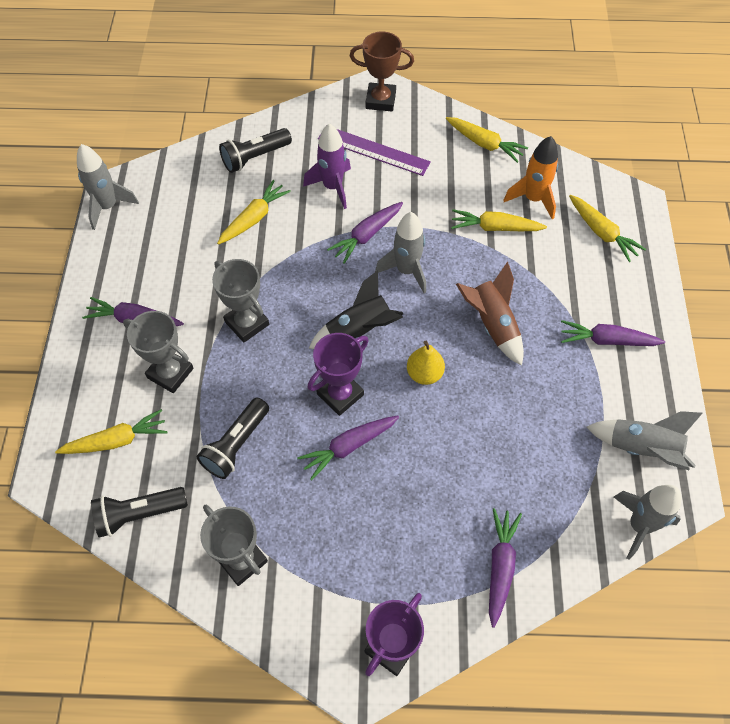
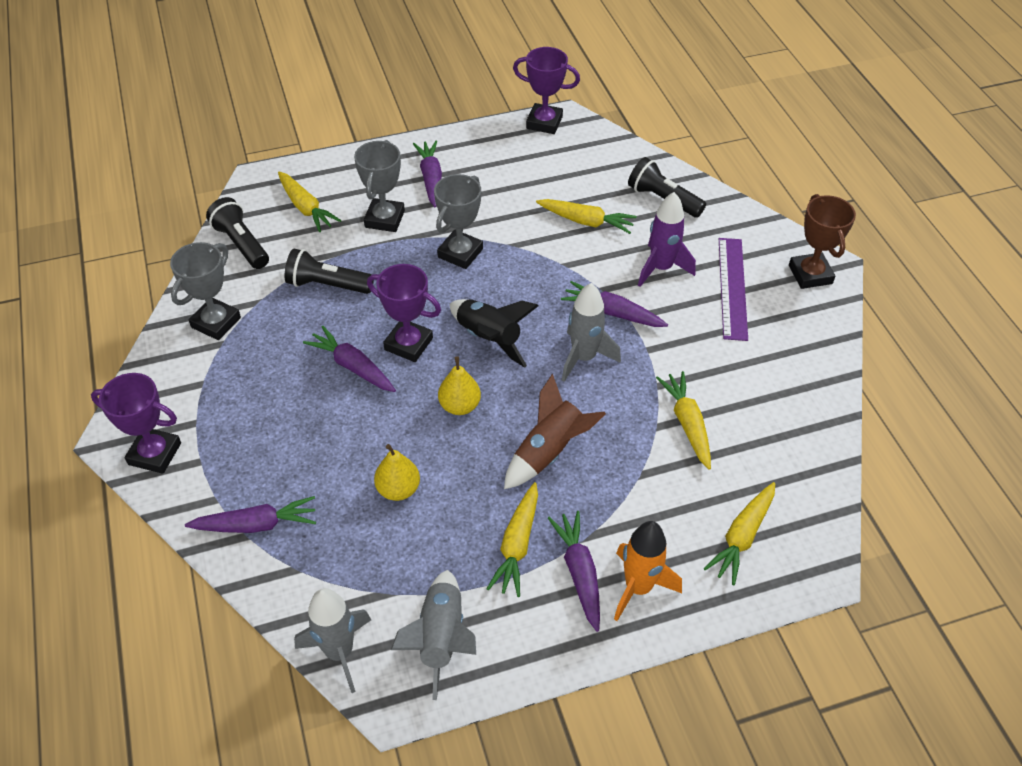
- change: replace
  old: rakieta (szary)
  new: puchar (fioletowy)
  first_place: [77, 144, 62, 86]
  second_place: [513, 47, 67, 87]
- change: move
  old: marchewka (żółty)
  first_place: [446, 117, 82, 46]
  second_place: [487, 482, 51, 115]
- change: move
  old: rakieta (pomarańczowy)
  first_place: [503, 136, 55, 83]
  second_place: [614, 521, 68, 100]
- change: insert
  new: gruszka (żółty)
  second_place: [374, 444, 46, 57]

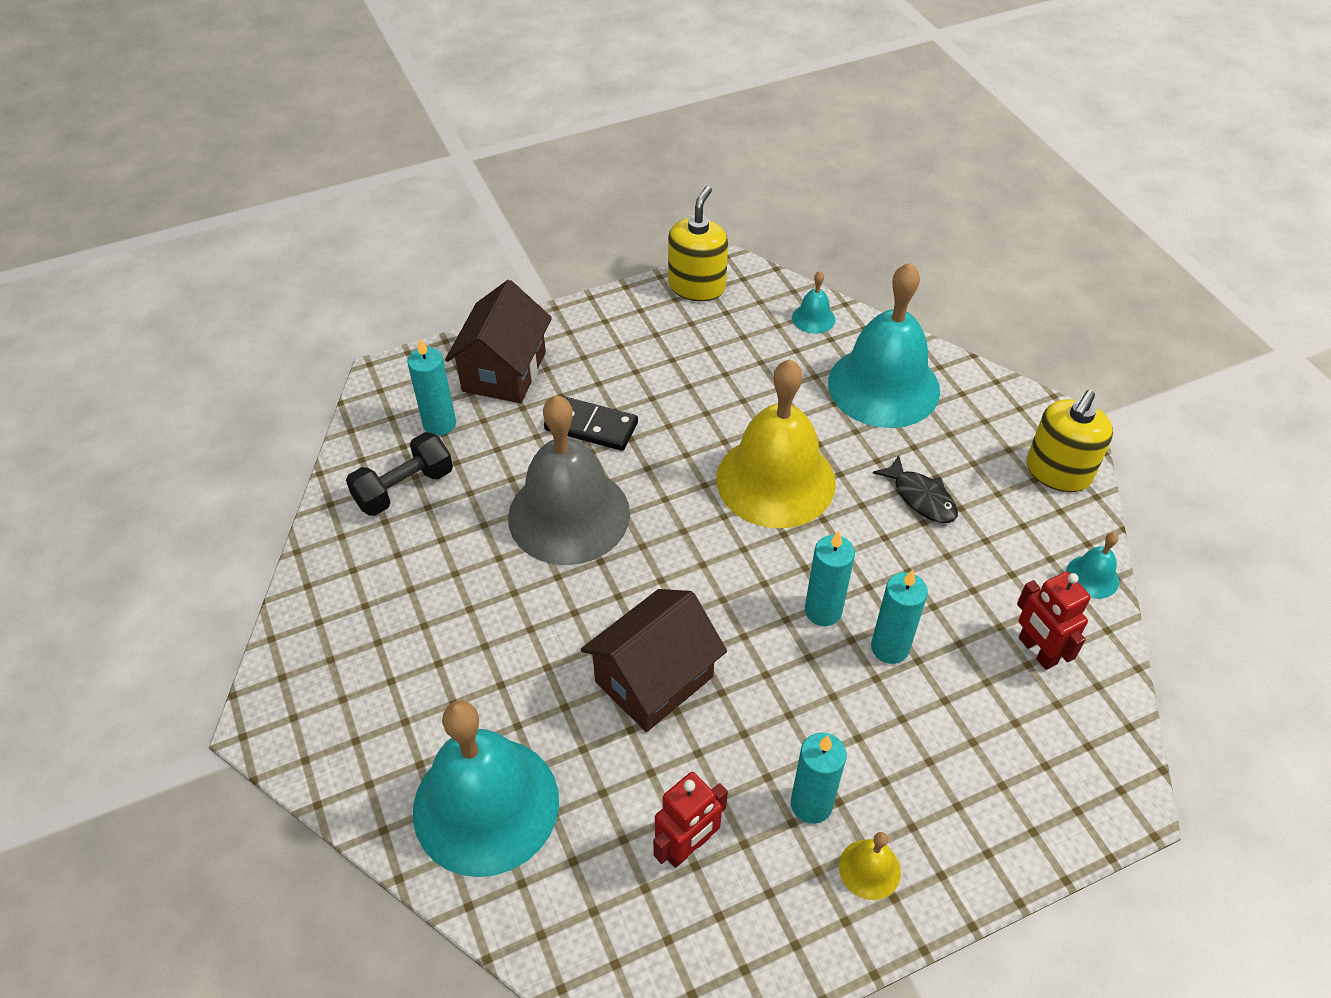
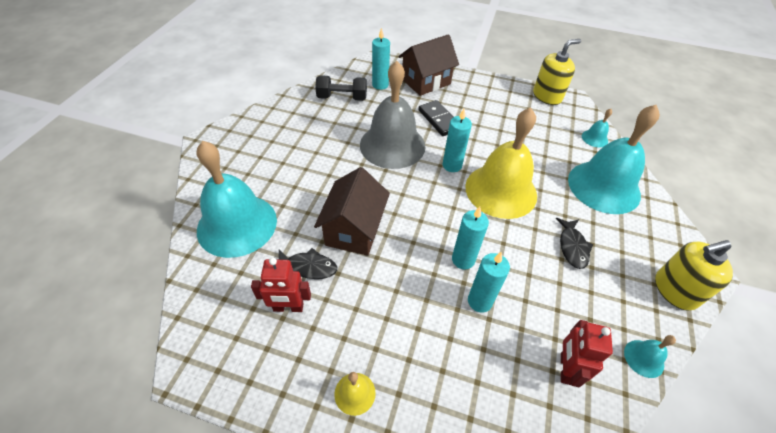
- change: rotate
  old: domek (brązowy)
  first_place: [581, 589, 146, 143]
  second_place: [314, 167, 76, 89]
  degrees: -75
- change: move
  old: świeca (turkusowy)
  first_place: [791, 732, 56, 92]
  second_place: [443, 109, 29, 63]
- change: insert
  new: ryba (czarny)
  second_place: [279, 248, 58, 31]

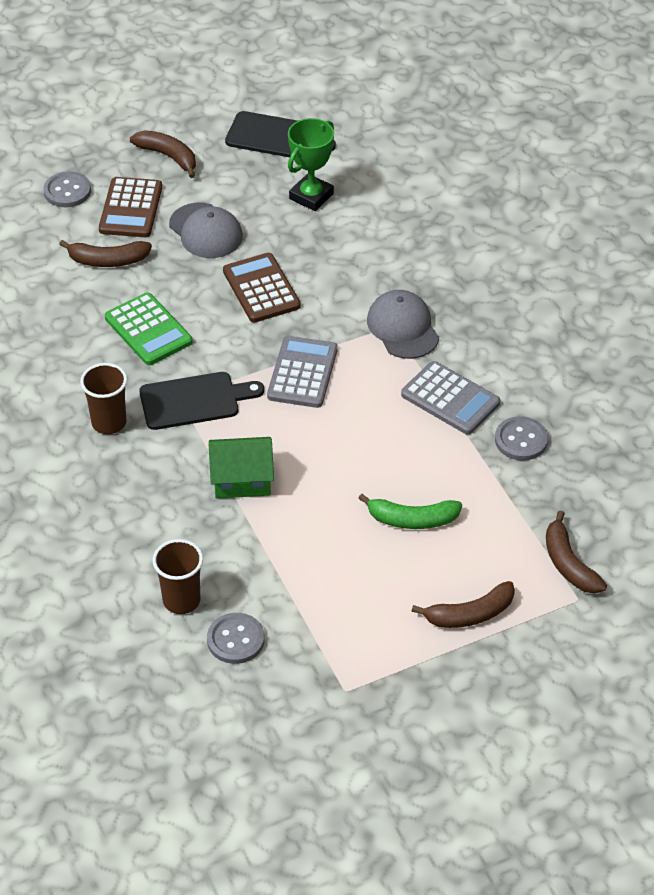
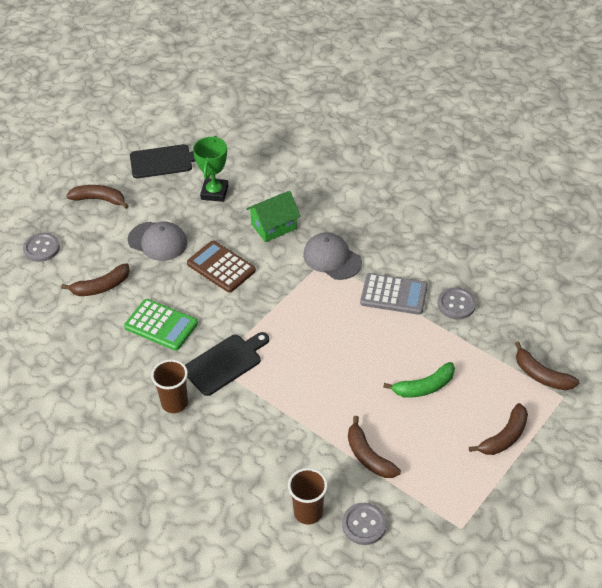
- change: delete
  old: kalkulator (brązowy)
  first_place: [99, 177, 63, 60]
- change: move
  old: domek (zielony)
  first_place: [209, 437, 65, 61]
  second_place: [246, 191, 54, 51]
- change: delete
  old: kalkulator (szary)
  first_place: [267, 336, 71, 72]
- change: insert
  new: banan (brązowy)
  second_place: [348, 416, 53, 62]

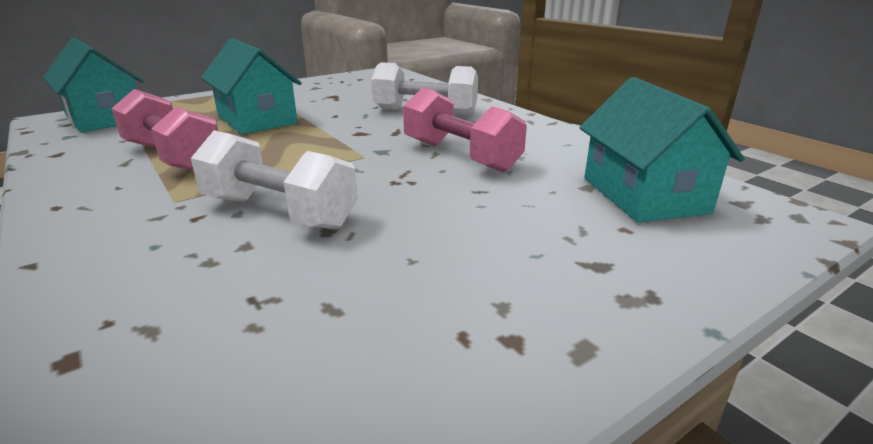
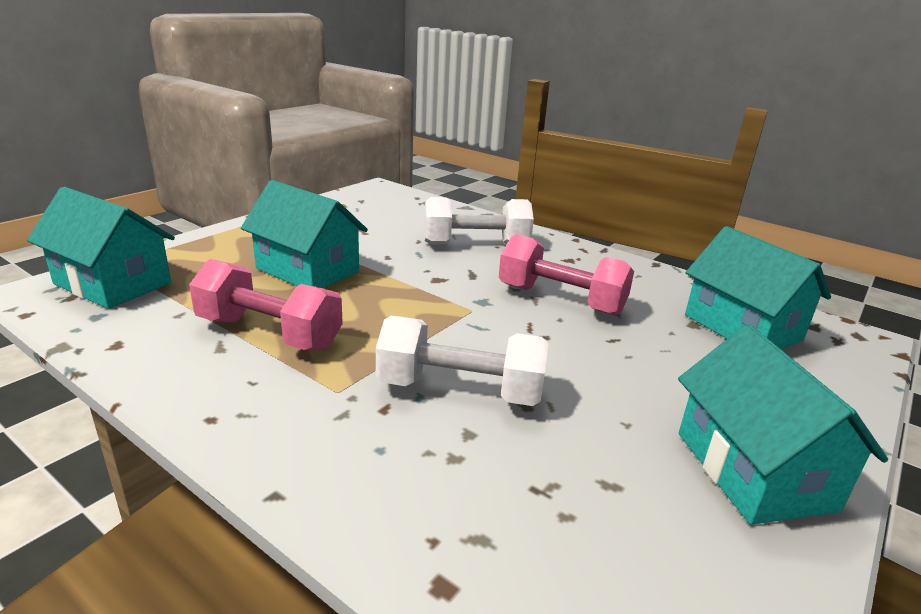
- change: insert
  new: domek (turkusowy)
  second_place: [678, 324, 210, 201]

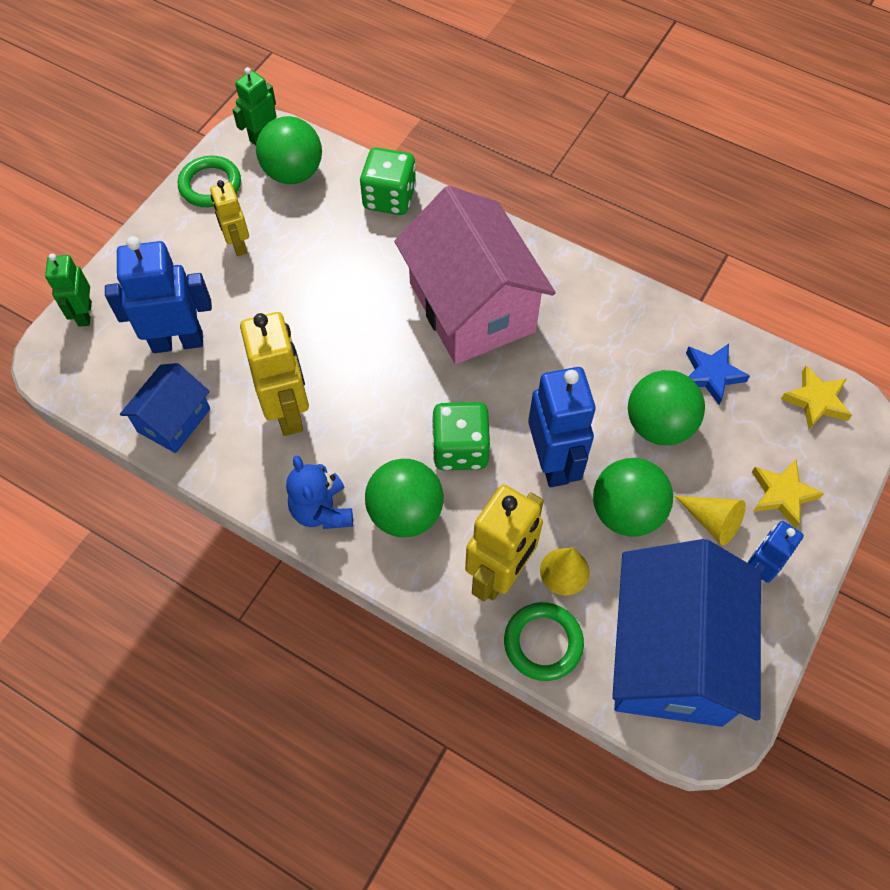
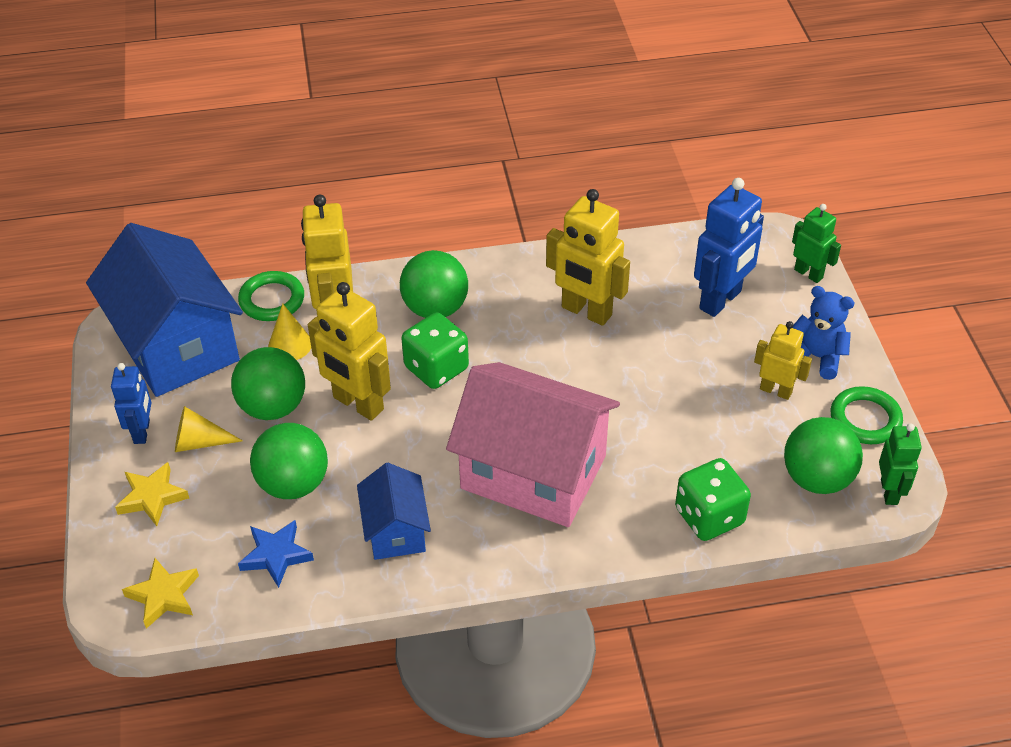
- change: move
  old: domek (niebieski)
  first_place: [120, 363, 90, 90]
  second_place: [357, 463, 74, 97]
- change: move
  old: miś (niebieski)
  first_place: [286, 456, 67, 73]
  second_place: [793, 286, 61, 94]
- change: recolor
  old: robot (niebieski)
  new: robot (żółty)
  first_place: [528, 367, 68, 120]
  second_place: [308, 282, 83, 139]

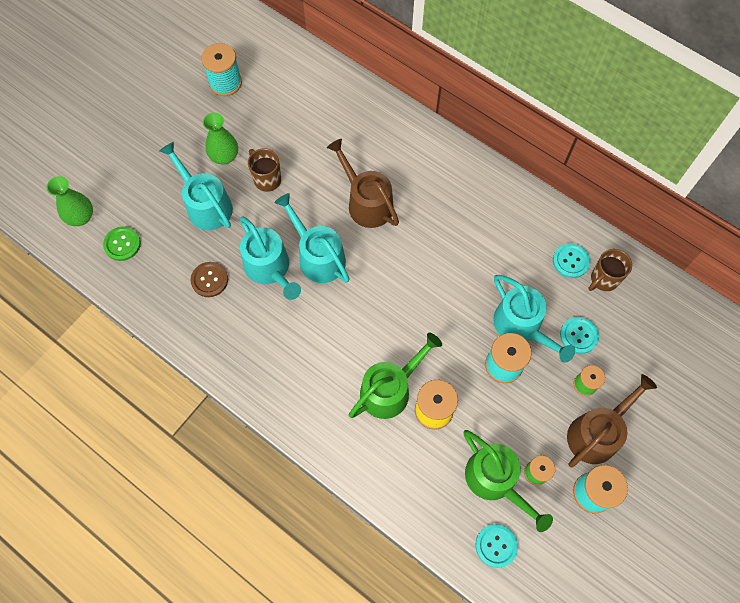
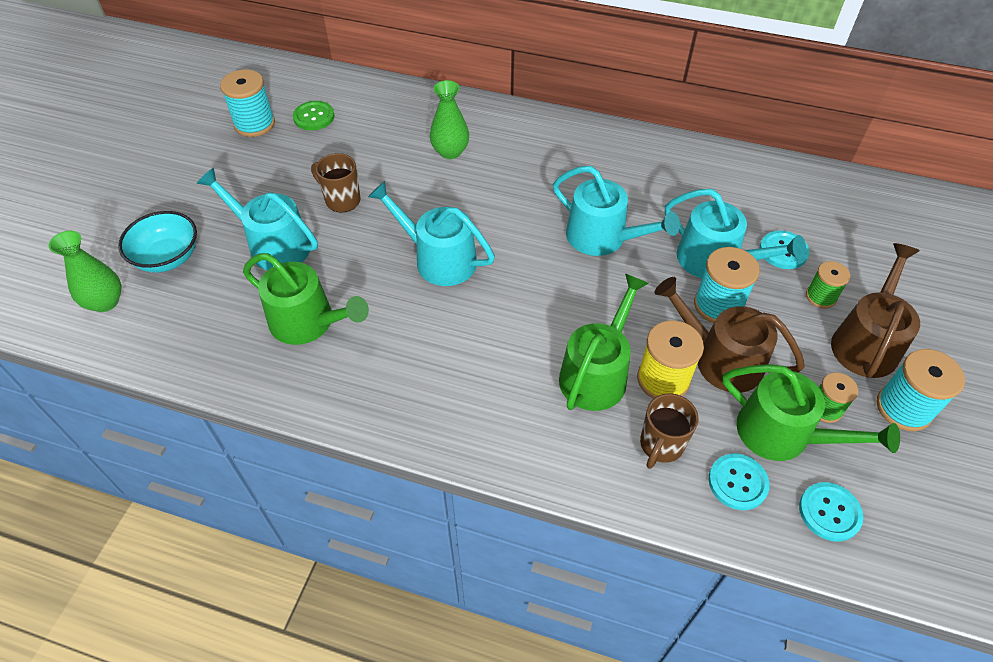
- change: move
  old: guzik (zielony)
  first_place: [103, 226, 38, 35]
  second_place: [293, 101, 42, 30]
- change: replace
  old: guzik (brązowy)
  new: konewka (zielony)
  first_place: [190, 262, 38, 35]
  second_place: [243, 253, 126, 92]
- change: move
  old: wazon (zielony)
  first_place: [203, 113, 35, 51]
  second_place: [430, 80, 39, 79]
- change: move
  old: konewka (turkusowy)
  first_place: [240, 216, 61, 84]
  second_place: [553, 166, 127, 90]
- change: move
  old: konewka (brązowy)
  first_place: [327, 139, 72, 89]
  second_place: [654, 277, 151, 116]
- change: move
  old: guzik (turkusowy)
  first_place: [553, 243, 37, 35]
  second_place: [709, 454, 61, 56]
- change: move
  old: kubek (brązowy)
  first_place: [588, 249, 44, 42]
  second_place: [640, 393, 59, 76]
- change: insert
  new: miska (turkusowy)
  second_place: [118, 211, 79, 62]

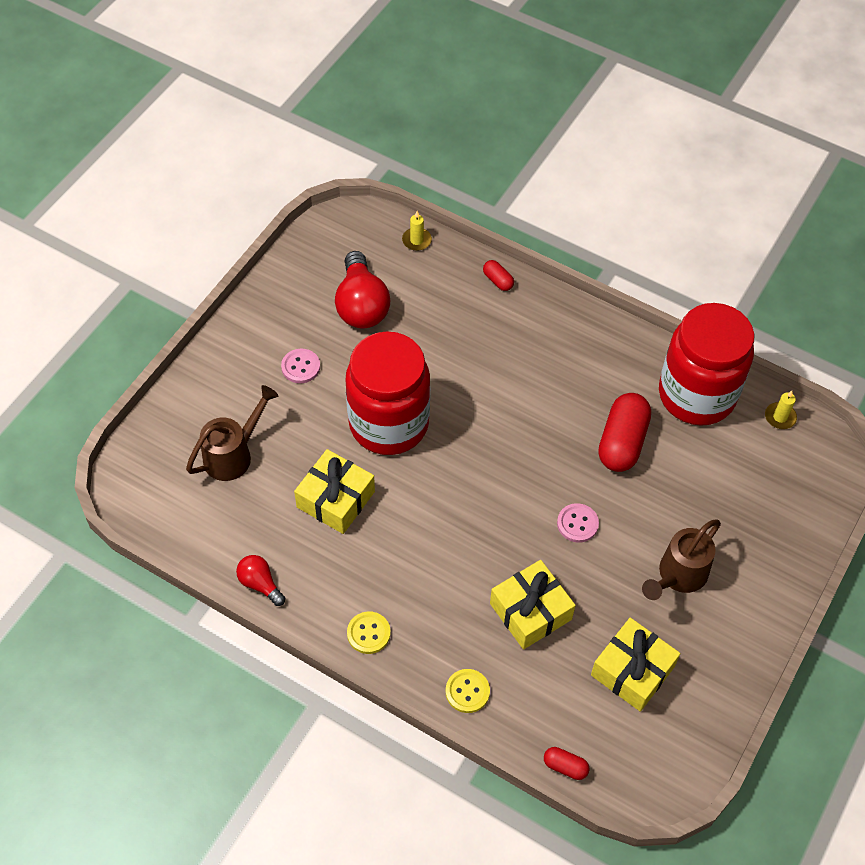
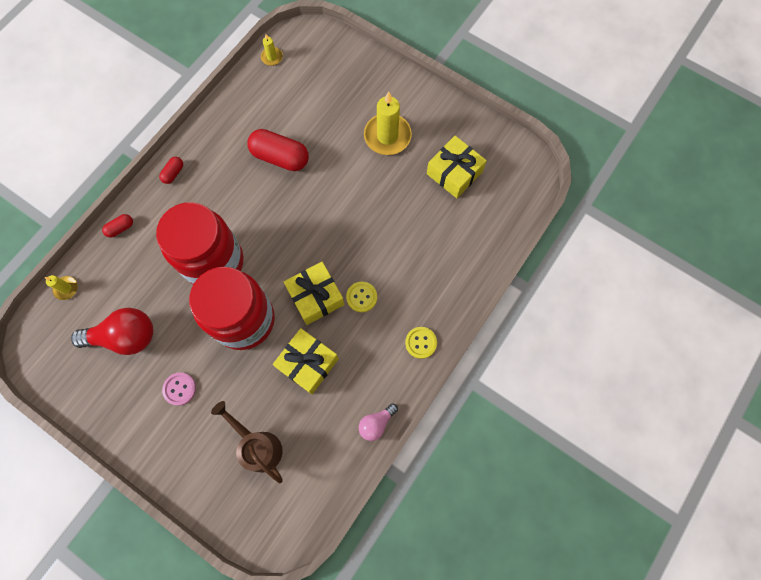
- change: recolor
  old: żarówka (czerwony)
  new: żarówka (różowy)
  first_place: [236, 555, 49, 51]
  second_place: [359, 403, 39, 38]
- change: move
  old: guzik (żółty)
  first_place: [446, 669, 44, 44]
  second_place: [346, 282, 31, 30]
- change: move
  old: prezent (żółty)
  first_place: [490, 560, 86, 89]
  second_place: [284, 262, 61, 63]
- change: move
  old: kapsułka (czerwony)
  first_place: [544, 747, 46, 33]
  second_place: [159, 157, 24, 27]
- change: delete
  old: guzik (różowy)
  first_place: [557, 503, 42, 40]
- change: replace
  old: konewka (brązowy)
  new: świeca (żółty)
  first_place: [642, 520, 79, 80]
  second_place: [364, 91, 48, 64]
- change: move
  old: słoik (czerwony)
  first_place: [659, 303, 96, 123]
  second_place: [156, 202, 88, 83]

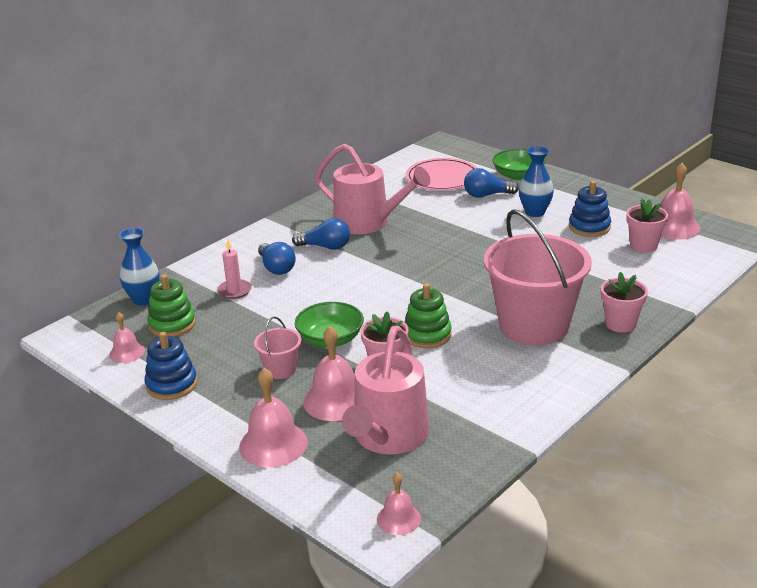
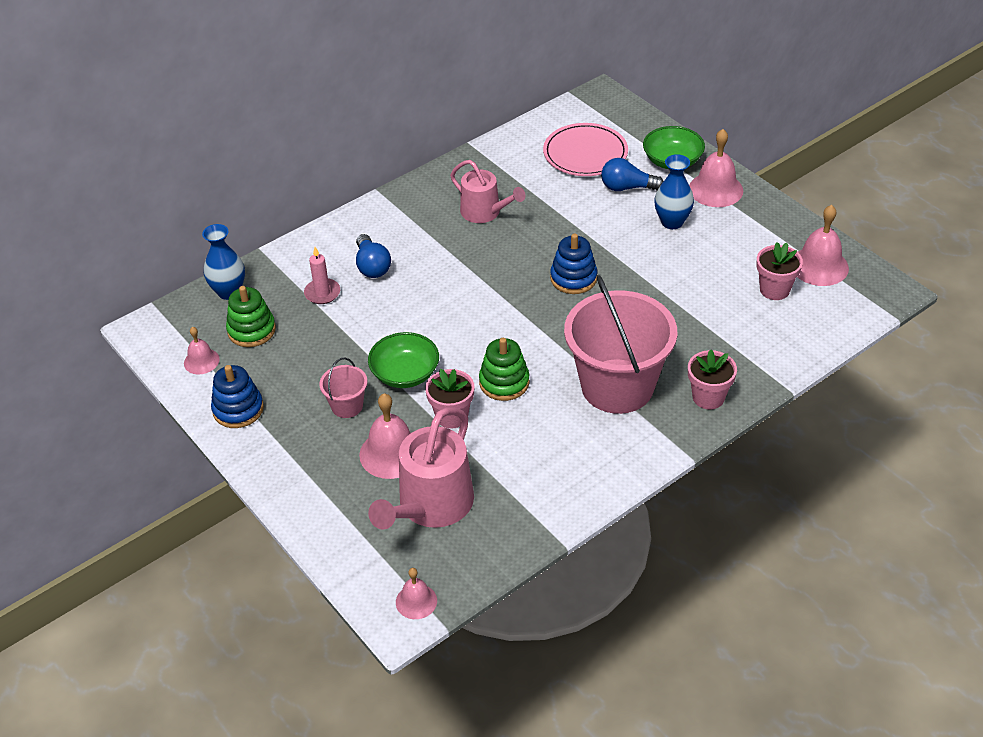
- change: move
  old: dzwonek (różowy)
  first_place: [239, 368, 69, 99]
  second_place: [689, 129, 54, 78]
- change: delete
  old: żarówka (niebieski)
  first_place: [292, 218, 58, 32]
- change: resize
  old: konewka (różowy)
  first_place: [315, 144, 115, 90]
  second_place: [450, 160, 75, 63]
  factor: 0.65
- change: move
  old: zabawka nakładanka (niebieski)
  first_place: [569, 181, 42, 56]
  second_place: [550, 234, 47, 60]

